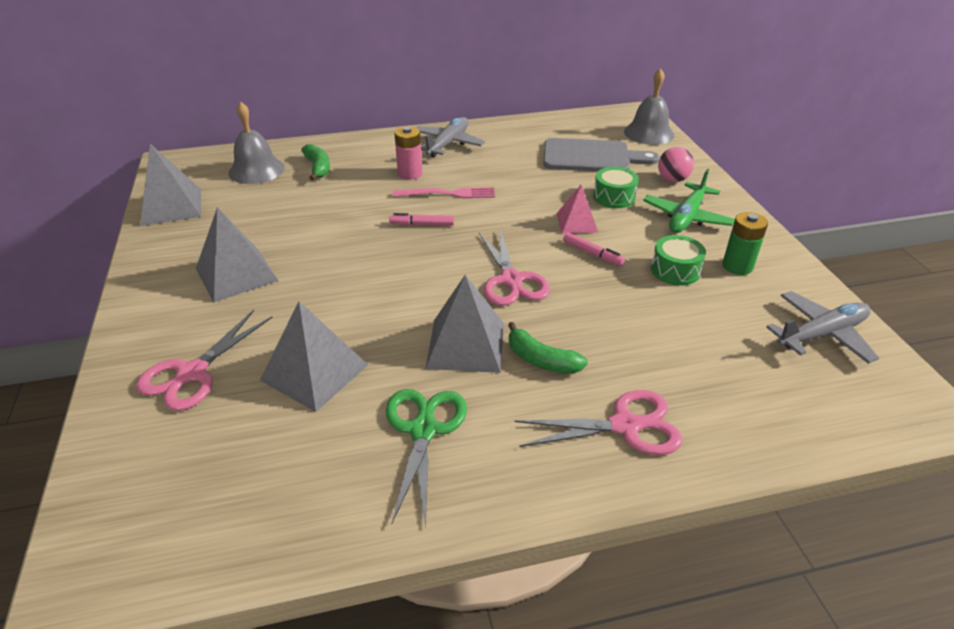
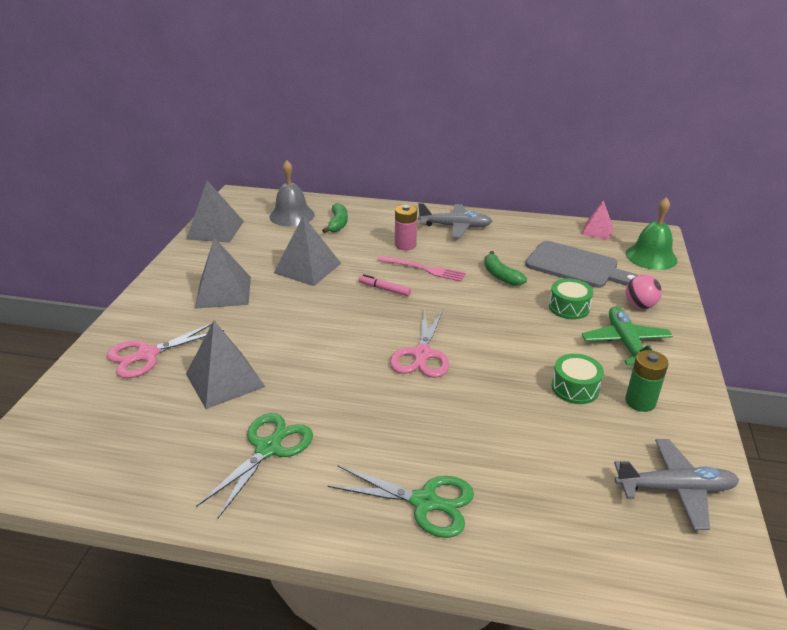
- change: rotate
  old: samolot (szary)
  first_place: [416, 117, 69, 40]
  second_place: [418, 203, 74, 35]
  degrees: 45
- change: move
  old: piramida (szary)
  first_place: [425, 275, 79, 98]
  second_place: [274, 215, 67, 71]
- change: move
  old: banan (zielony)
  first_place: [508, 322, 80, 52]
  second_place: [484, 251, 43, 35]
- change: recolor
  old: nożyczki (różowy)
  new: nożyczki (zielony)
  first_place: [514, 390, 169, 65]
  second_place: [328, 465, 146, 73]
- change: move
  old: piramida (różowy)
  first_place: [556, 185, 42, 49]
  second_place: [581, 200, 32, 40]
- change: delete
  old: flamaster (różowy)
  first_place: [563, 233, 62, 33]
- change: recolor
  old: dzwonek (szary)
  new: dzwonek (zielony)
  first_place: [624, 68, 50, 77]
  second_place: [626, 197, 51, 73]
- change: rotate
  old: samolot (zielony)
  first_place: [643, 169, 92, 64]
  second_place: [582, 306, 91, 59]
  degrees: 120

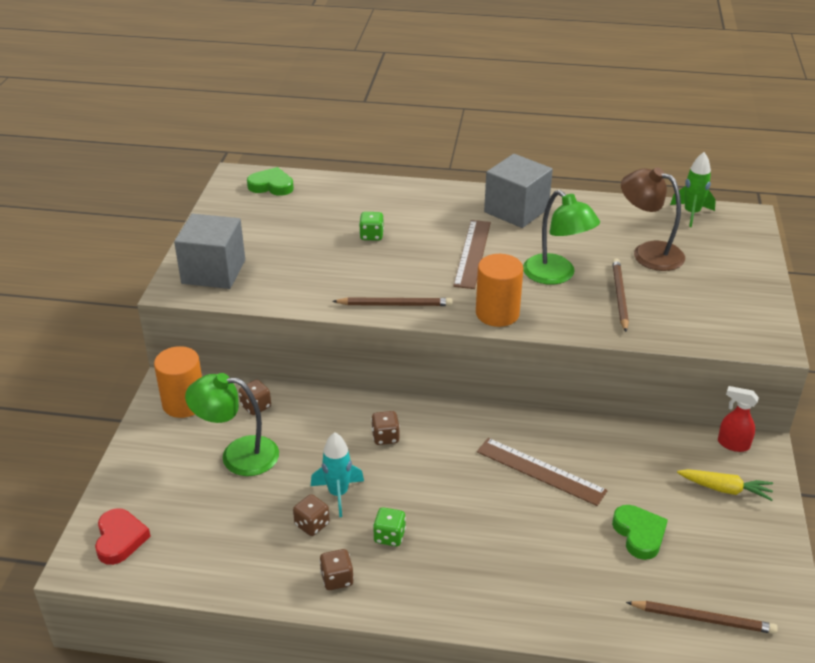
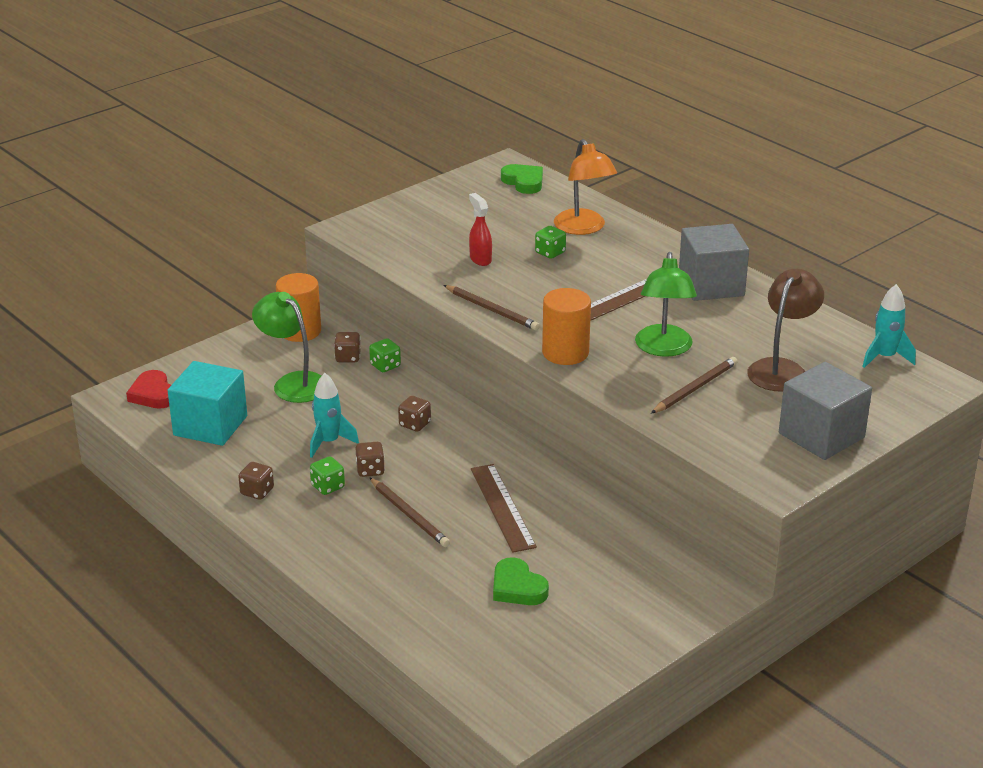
- change: rotate
  old: serce (czerwony)
  first_place: [95, 508, 56, 57]
  second_place: [126, 370, 45, 39]
  degrees: 120
- change: move
  old: sześcian (szary)
  first_place: [174, 214, 71, 75]
  second_place: [779, 362, 93, 98]
- change: move
  old: kostka do gry (brązowy)
  first_place: [293, 494, 37, 42]
  second_place: [356, 442, 29, 35]
- change: rotate
  old: serce (zielony)
  first_place: [612, 505, 56, 55]
  second_place: [493, 557, 56, 48]
  degrees: 120
- change: rotate
  old: lampka (brązowy)
  first_place: [621, 167, 64, 104]
  second_place: [747, 268, 77, 124]
  degrees: 45
- change: move
  old: ołówek (brązowy)
  first_place: [626, 601, 152, 33]
  second_place: [369, 477, 81, 70]
- change: recolor
  old: rakieta (zielony)
  new: rakieta (turkusowy)
  first_place: [670, 152, 46, 75]
  second_place: [862, 284, 54, 84]
- change: delete
  old: marchewka (żółty)
  first_place: [677, 469, 96, 32]
- change: move
  old: spryskiwacz (czerwony)
  first_place: [718, 386, 41, 66]
  second_place: [469, 193, 23, 73]
- change: insert
  new: sześcian (turkusowy)
  second_place: [167, 361, 80, 85]
- change: insert
  new: kostka do gry (zielony)
  second_place: [369, 338, 32, 34]
- change: insert
  new: lampka (pomarańczowy)
  second_place: [554, 139, 63, 96]

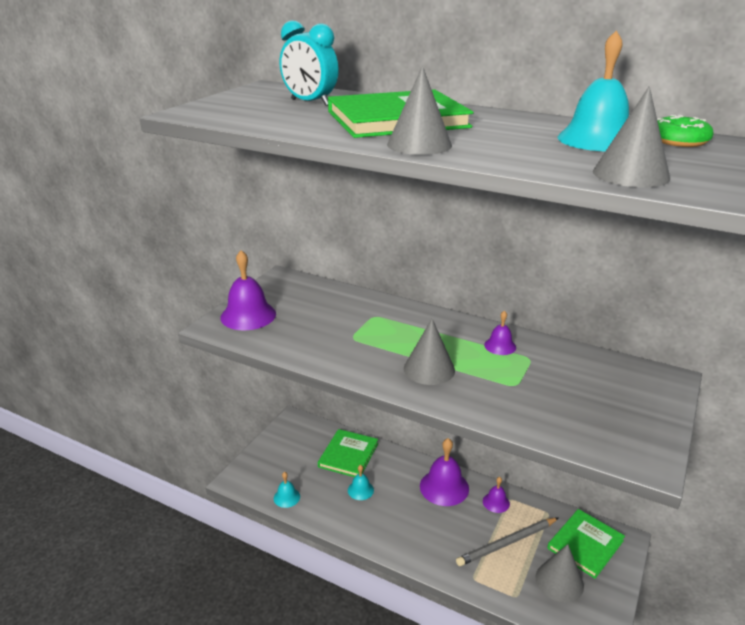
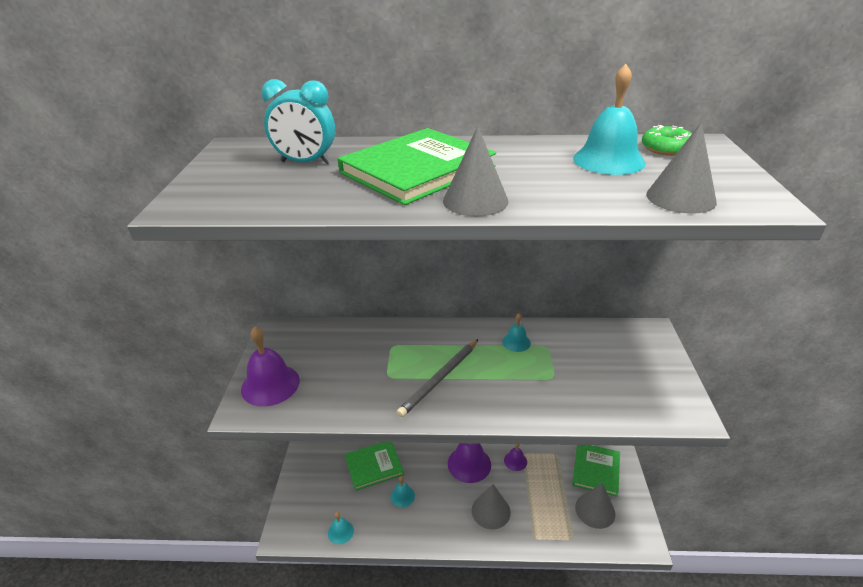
- change: rotate
  old: książka (zielony)
  first_place: [318, 429, 60, 48]
  second_place: [345, 442, 59, 49]
  degrees: 75
- change: move
  old: stożek (szary)
  first_place: [404, 319, 51, 66]
  second_place: [472, 484, 39, 45]
- change: move
  old: ołówek (szary)
  first_place: [456, 518, 102, 48]
  second_place: [397, 339, 81, 78]
- change: recolor
  old: dzwonek (fioletowy)
  new: dzwonek (turkusowy)
  first_place: [484, 310, 32, 45]
  second_place: [502, 313, 29, 39]

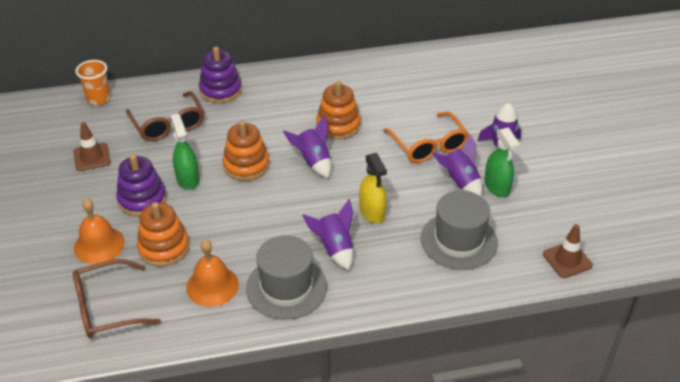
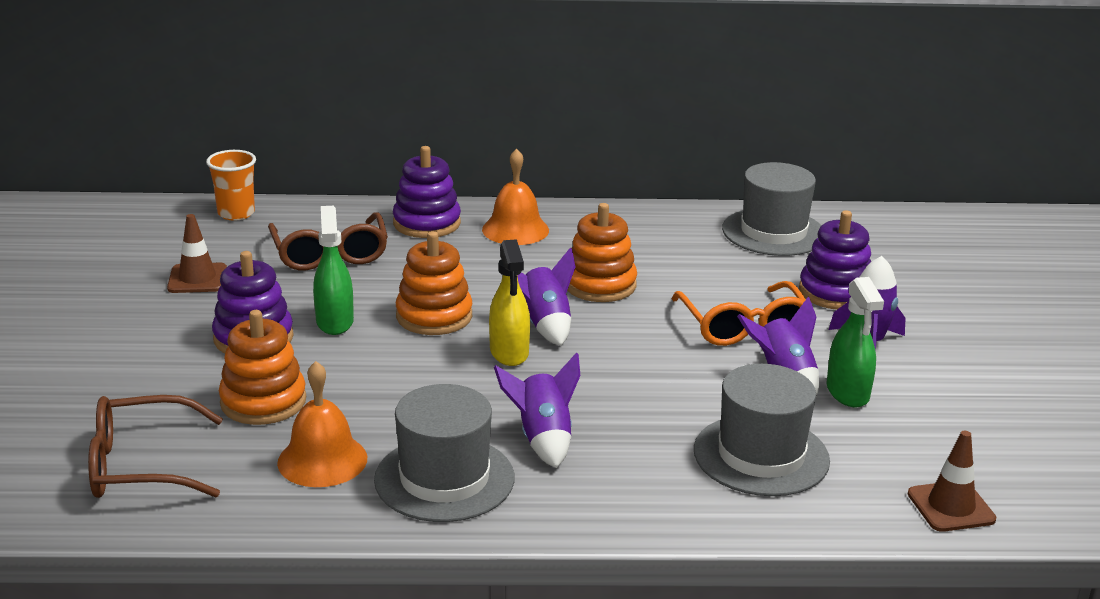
- change: move
  old: dzwonek (pomarańczowy)
  first_place: [74, 199, 51, 65]
  second_place: [482, 149, 67, 96]
- change: move
  old: spryskiwacz (żółty)
  first_place: [359, 152, 28, 71]
  second_place: [489, 239, 41, 127]
- change: insert
  new: kapelusz (szary)
  second_place: [722, 162, 100, 94]
- change: insert
  new: zabawka nakładanka (fioletowy)
  second_place: [799, 210, 73, 100]

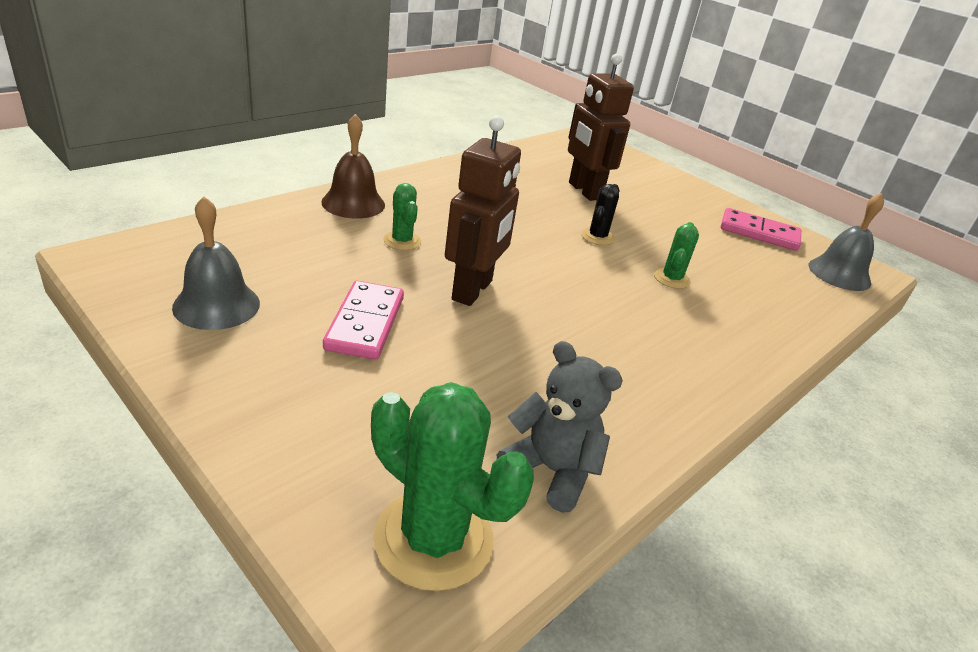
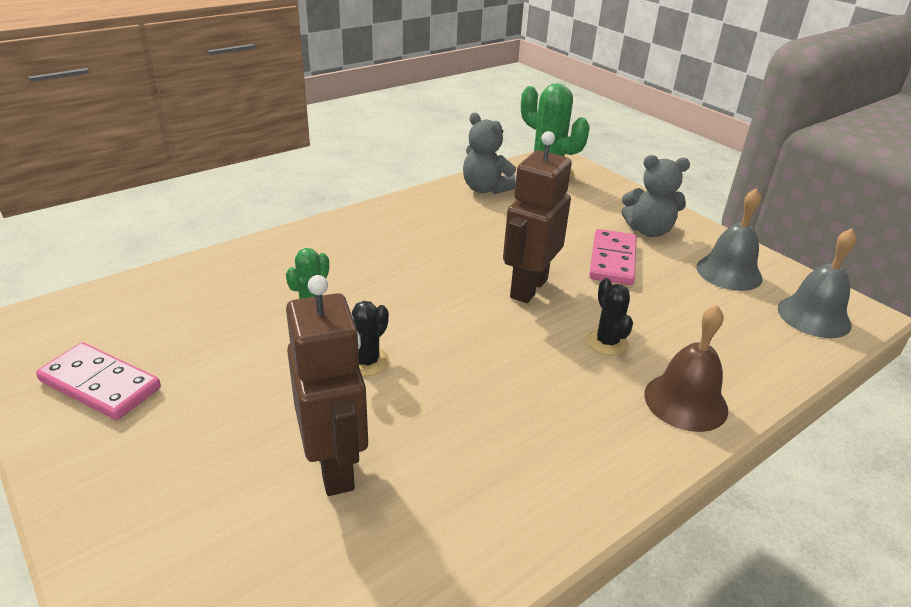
- change: recolor
  old: kaktus (zielony)
  new: kaktus (czarny)
  first_place: [383, 183, 38, 67]
  second_place: [587, 278, 46, 78]
- change: move
  old: dzwonek (szary)
  first_place: [809, 193, 75, 98]
  second_place: [778, 228, 79, 110]
- change: insert
  new: miś (szary)
  second_place: [622, 155, 68, 82]

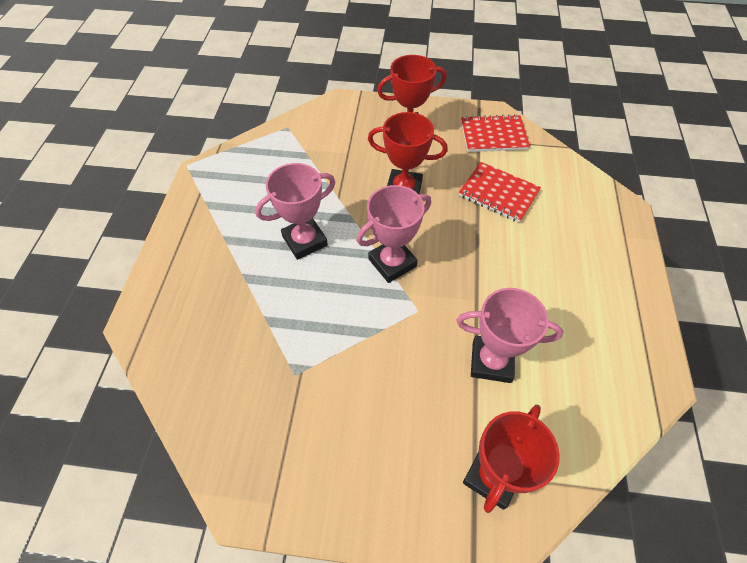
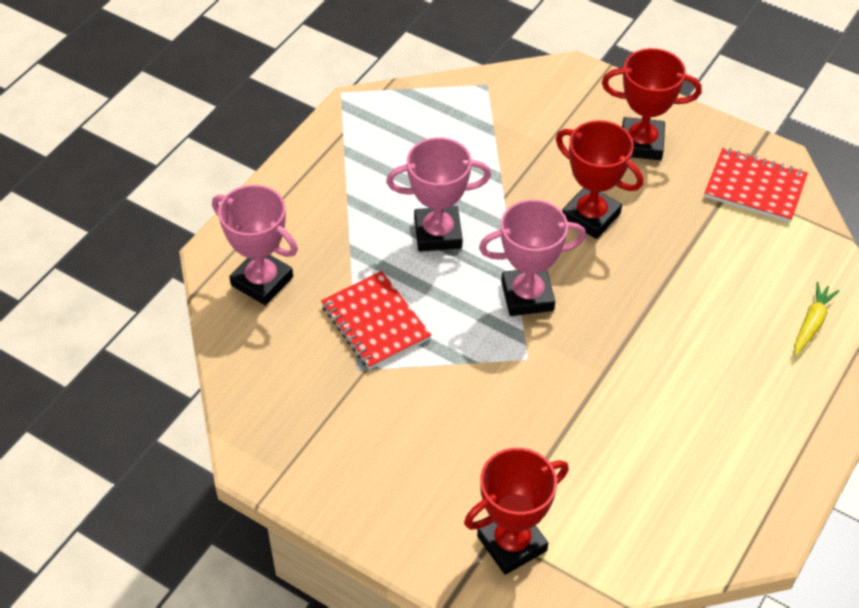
- change: move
  old: puchar (różowy)
  first_place: [456, 288, 107, 95]
  second_place: [212, 185, 86, 120]
- change: move
  old: zeszyt (czerwony)
  first_place: [459, 162, 82, 61]
  second_place: [321, 271, 110, 98]
- change: insert
  new: marchewka (żółty)
  second_place: [794, 282, 45, 74]

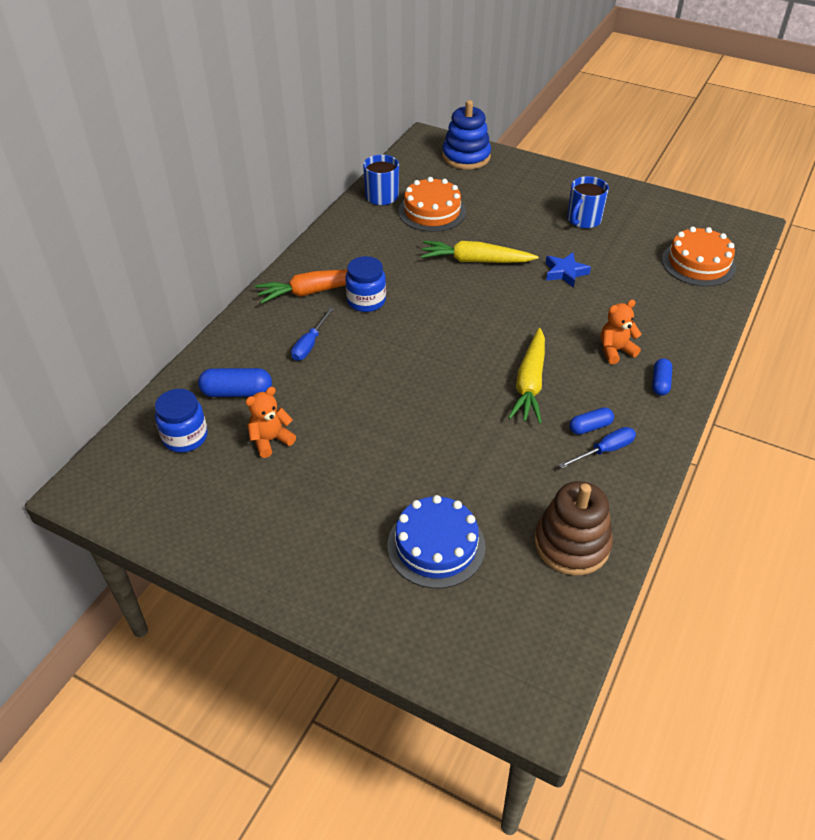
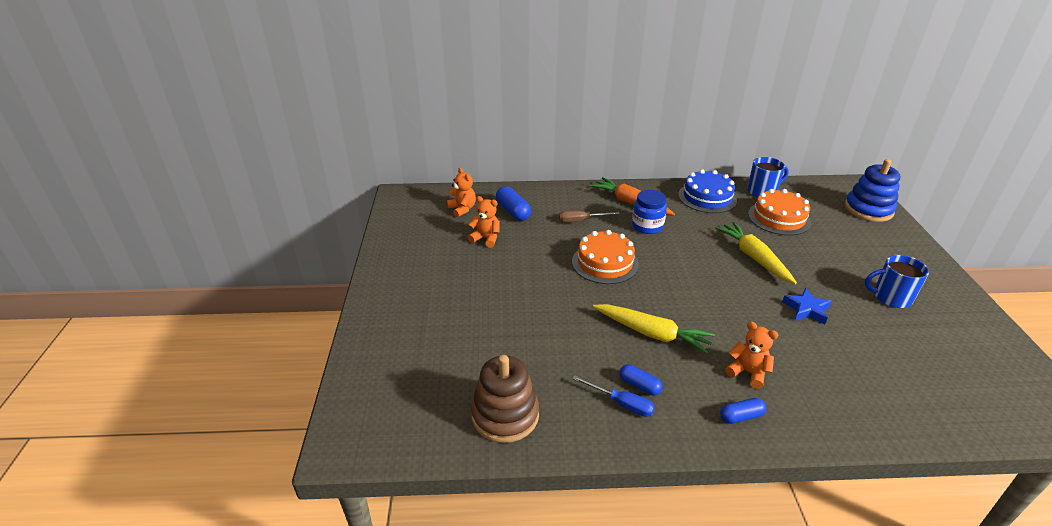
- change: replace
  old: słoik (niebieski)
  new: miś (pomarańczowy)
  first_place: [155, 389, 53, 64]
  second_place: [447, 168, 29, 49]
- change: recolor
  old: śrubokręt (niebieski)
  new: śrubokręt (brązowy)
  first_place: [291, 307, 43, 54]
  second_place: [559, 210, 61, 12]
- change: move
  old: tort (niebieski)
  first_place: [388, 495, 97, 93]
  second_place: [678, 169, 59, 44]
- change: rotate
  old: marchewka (żółty)
  first_place: [508, 328, 37, 96]
  second_place: [593, 304, 122, 50]
  degrees: -135
- change: move
  old: tort (pomarańczowy)
  first_place: [662, 227, 74, 60]
  second_place: [572, 230, 67, 54]

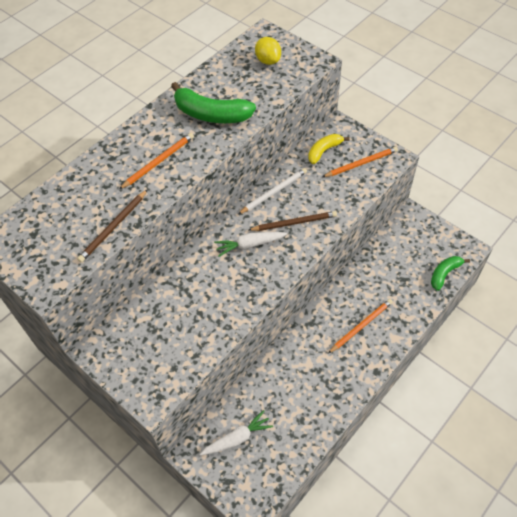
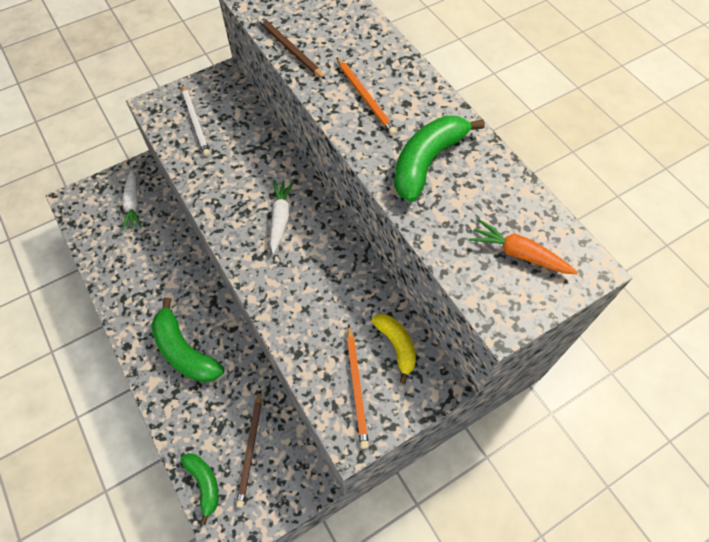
- change: move
  old: ołówek (biały)
  first_place: [238, 168, 69, 46]
  second_place: [182, 84, 28, 72]
- change: move
  old: ołówek (brązowy)
  first_place: [249, 211, 88, 20]
  second_place: [236, 390, 26, 118]
- change: replace
  old: cytryna (żółty)
  new: marchewka (pomarańczowy)
  first_place: [255, 37, 26, 28]
  second_place: [469, 219, 109, 55]
- change: replace
  old: ołówek (pomarańczowy)
  new: banan (zielony)
  first_place: [328, 299, 65, 54]
  second_place: [151, 297, 73, 85]

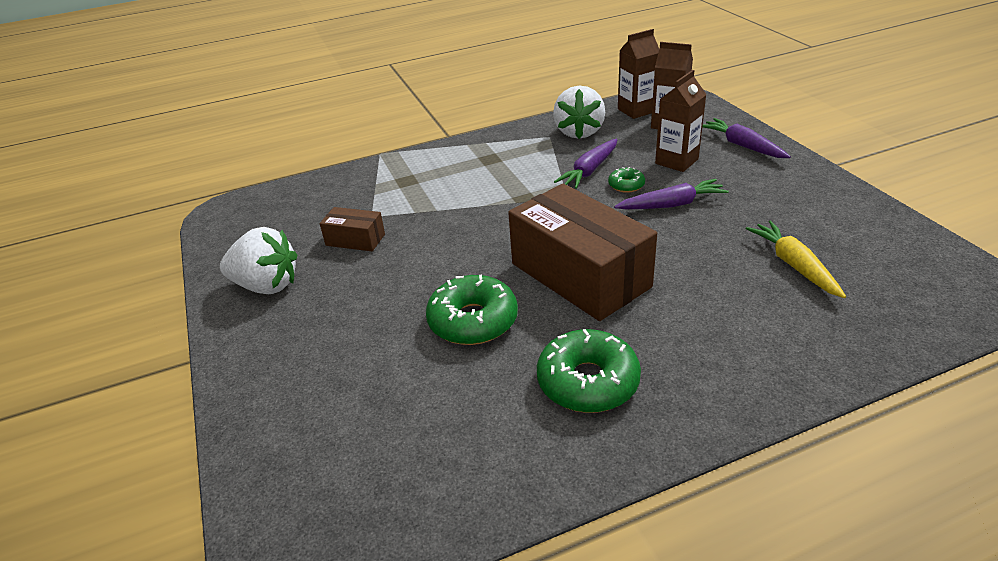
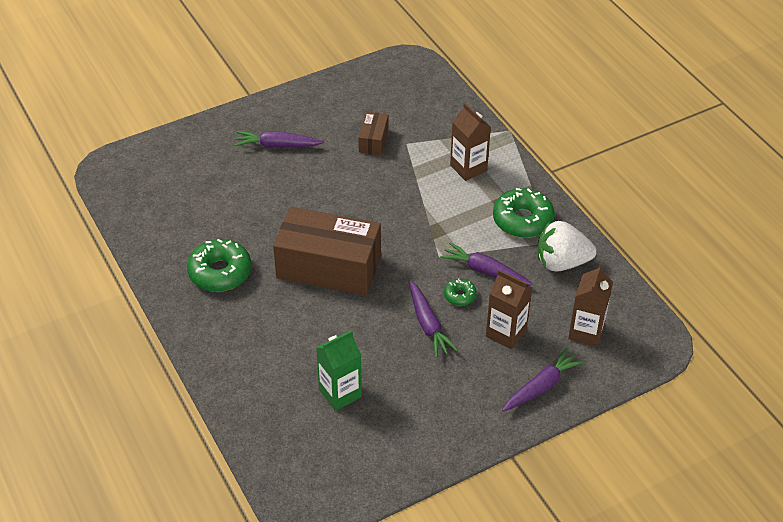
- change: delete
  old: truskawka (biały)
  first_place: [220, 227, 77, 67]
- change: move
  old: donut (zielony)
  first_place: [426, 275, 92, 70]
  second_place: [493, 188, 62, 50]
- change: rotate
  old: pudełko (brązowy)
  first_place: [508, 184, 149, 137]
  second_place: [273, 207, 108, 89]
  degrees: 60
- change: move
  old: karton mleka (brązowy)
  first_place: [618, 29, 41, 90]
  second_place: [450, 103, 41, 78]
- change: replace
  old: marchewka (żółty)
  new: karton mleka (zielony)
  first_place: [746, 220, 100, 78]
  second_place: [316, 330, 46, 81]
- change: insert
  new: marchewka (fioletowy)
  second_place: [235, 131, 89, 17]

